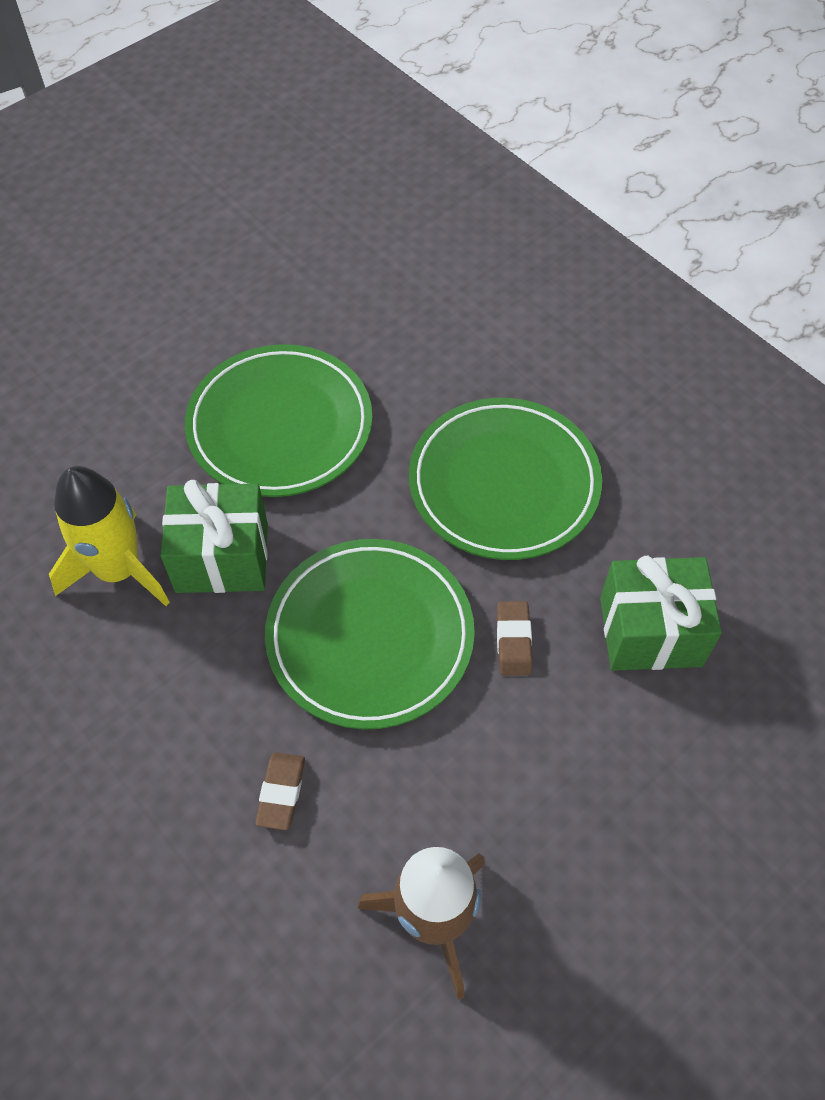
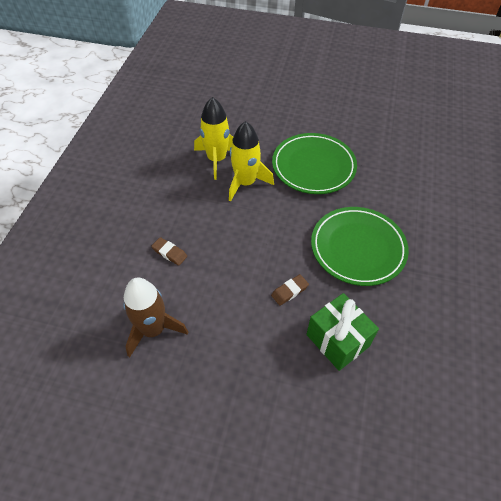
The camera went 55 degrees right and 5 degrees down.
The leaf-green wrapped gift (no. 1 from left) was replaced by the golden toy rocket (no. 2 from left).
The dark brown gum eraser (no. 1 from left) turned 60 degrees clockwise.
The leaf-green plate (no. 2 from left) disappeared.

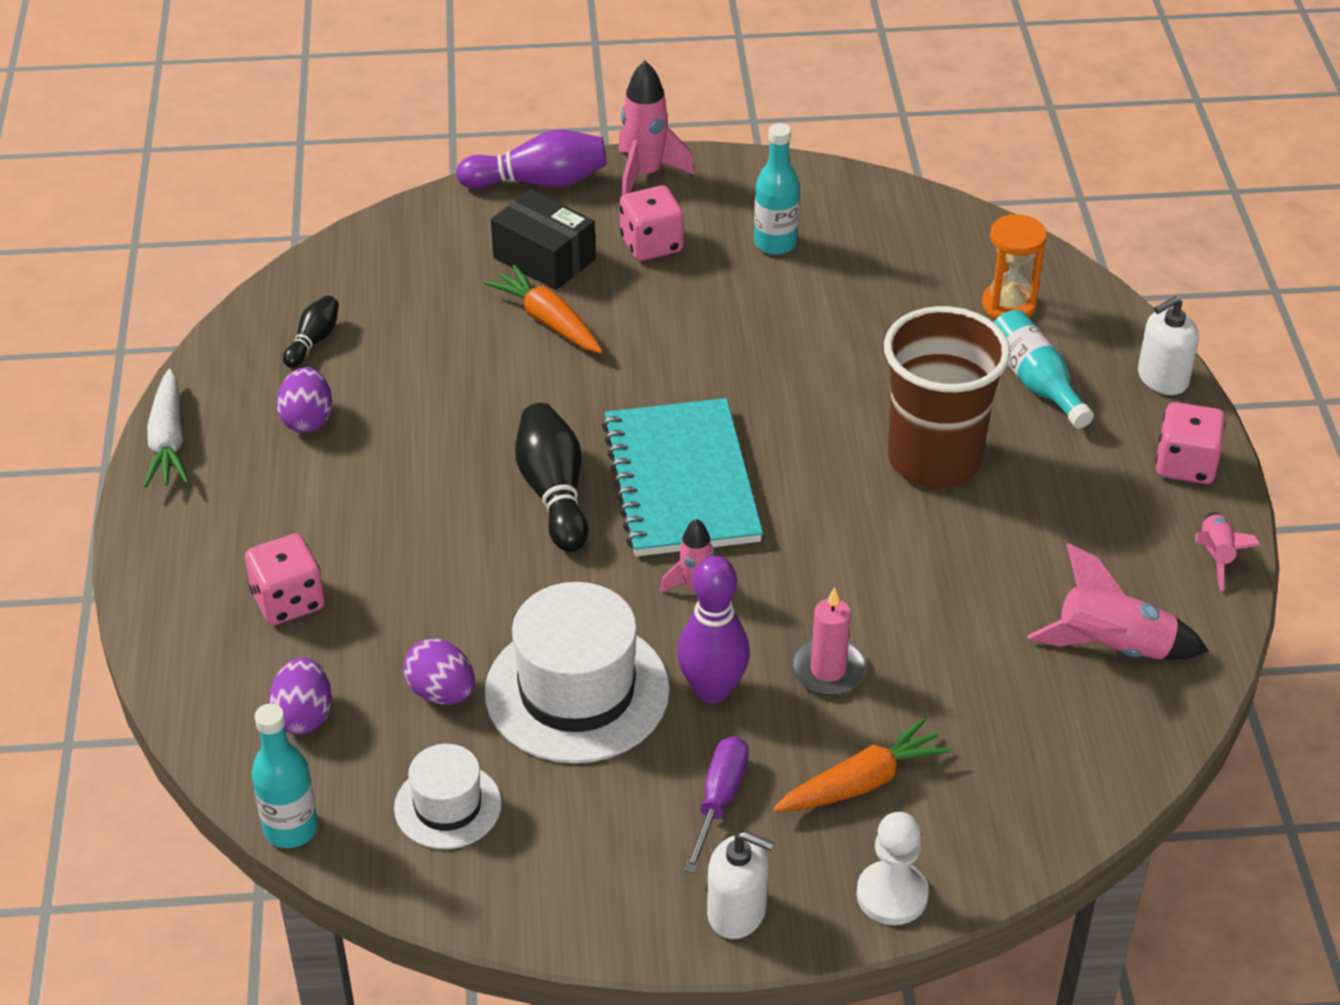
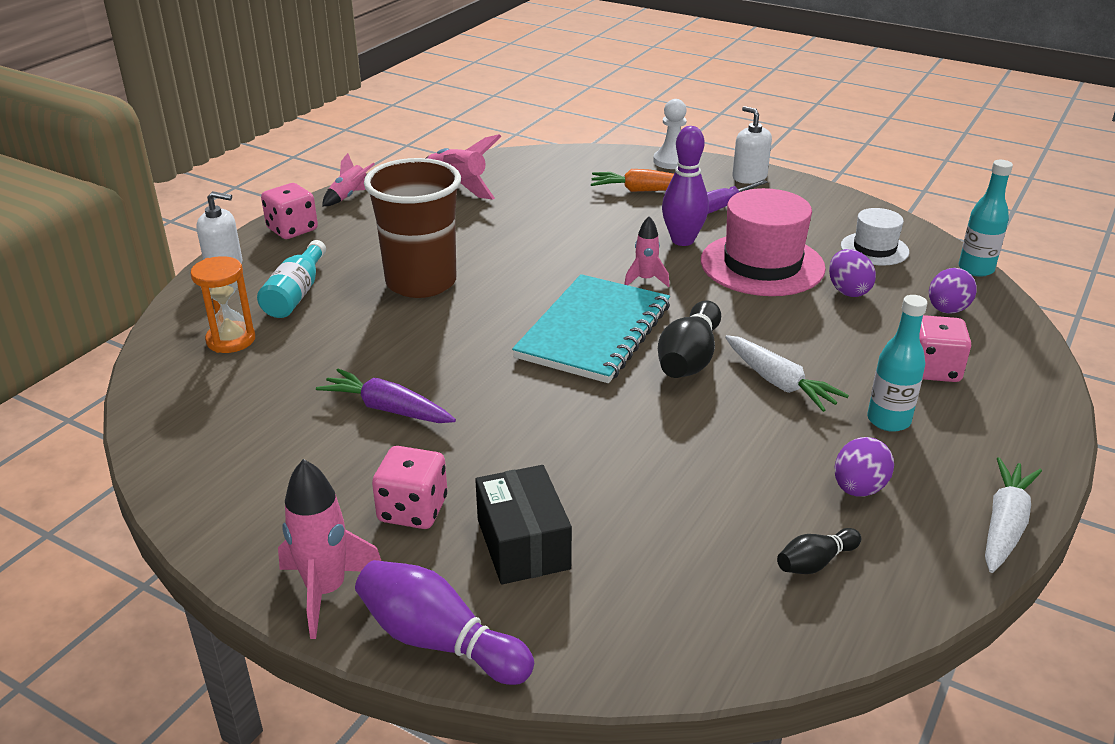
The camera went 145 degrees left and 10 degrees down.
The orange-coloured carrot (no. 1 from left) disappeared.
The snow-white tall hat (no. 2 from left) became the pink tall hat.
The turquoise flask (no. 2 from left) moved.
The pink candle disappeared.
The purple carrot appeared.
The snow-white carrot (no. 1 from left) appeared.

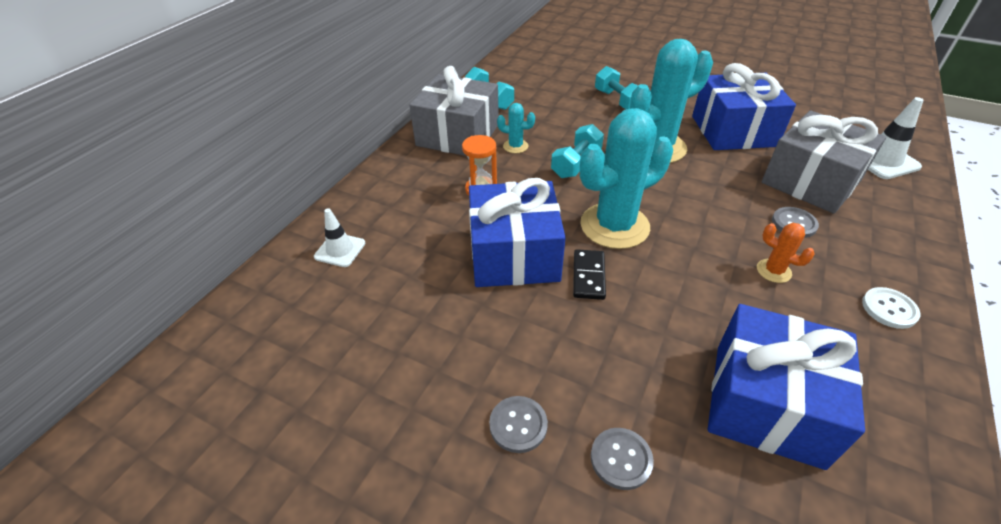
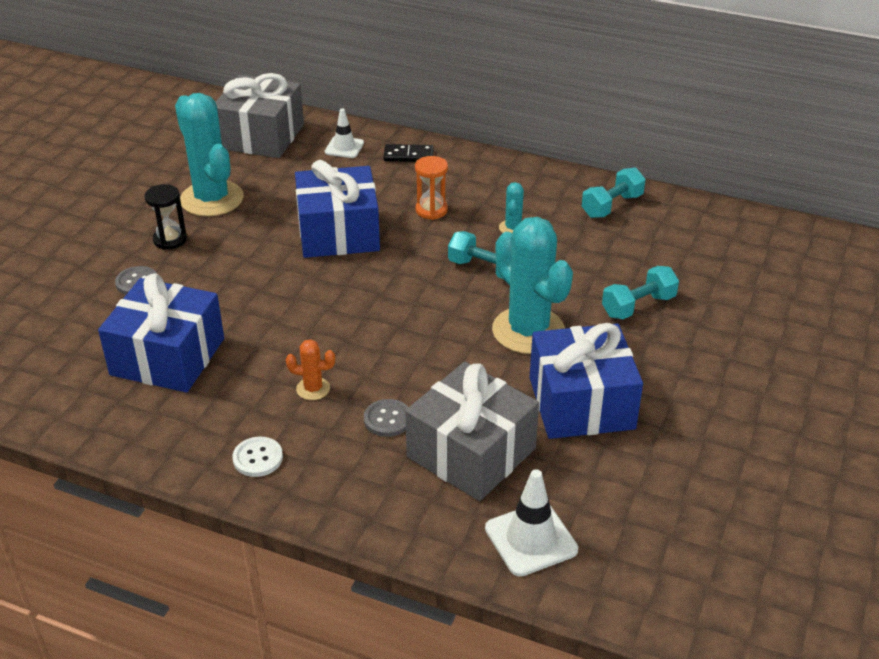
The camera went 85 degrees right and 5 degrees down.
The ash-grey wrapped gift (no. 1 from left) moved.
The ash-grey sewing button (no. 1 from left) was replaced by the black sandglass.
The black domino tile moved.
The turquoise cactus (no. 2 from left in the first image) moved.
The orange-coloured cactus turned 60 degrees clockwise.

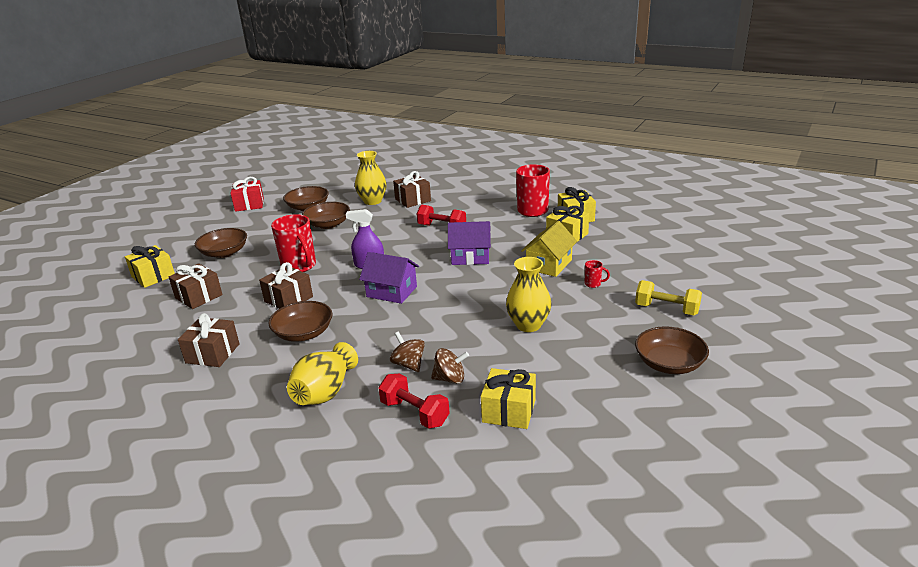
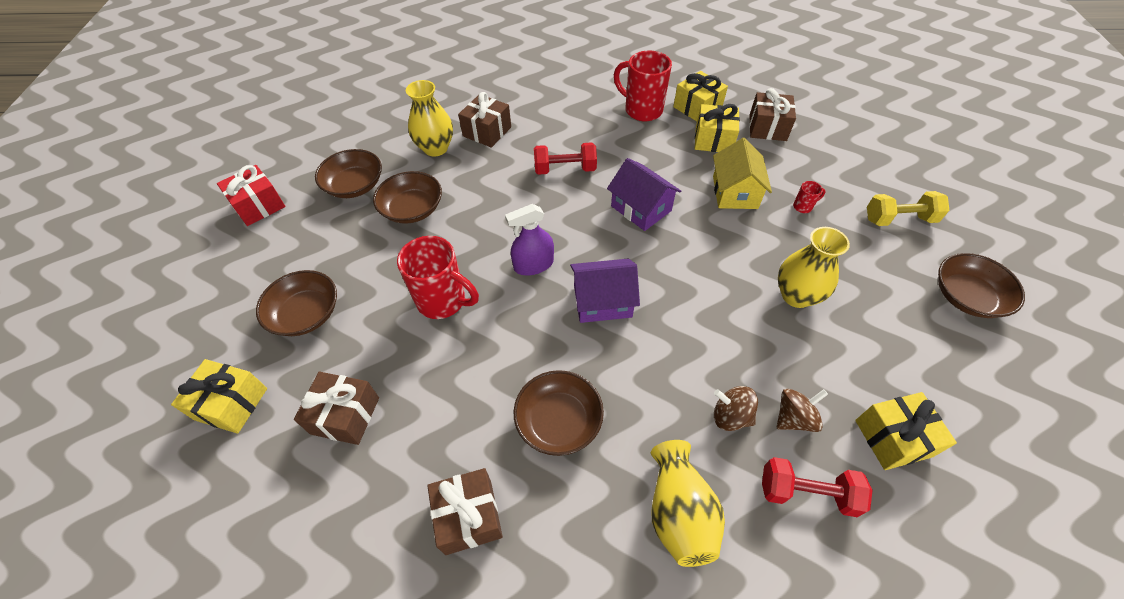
The camera went 30 degrees left and 25 degrees up.
The dark brown wrapped gift (no. 3 from left in the first image) moved.
The purple cottage (no. 2 from left) turned 75 degrees clockwise.

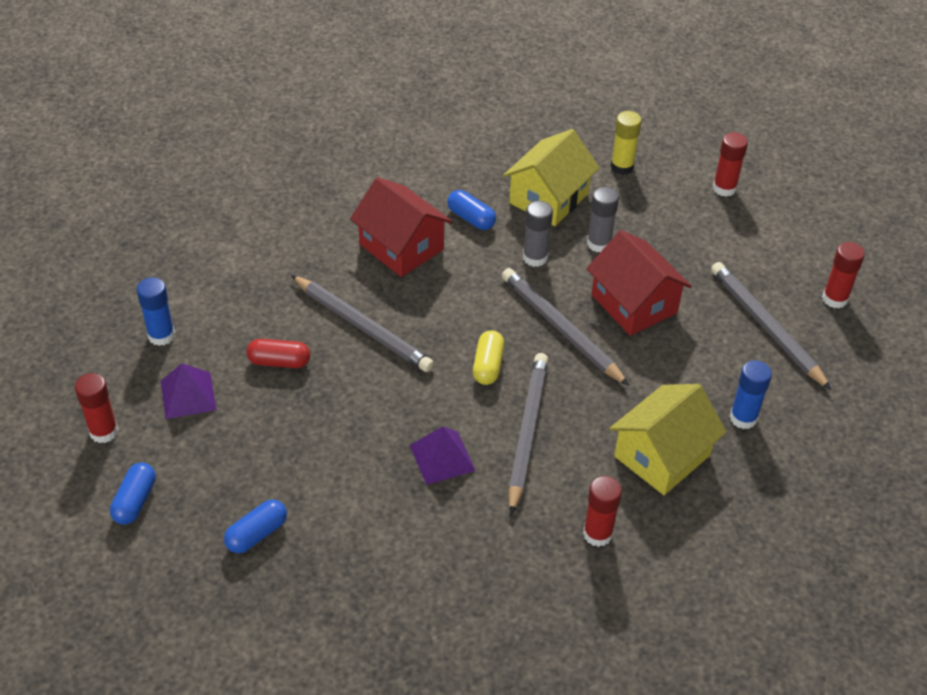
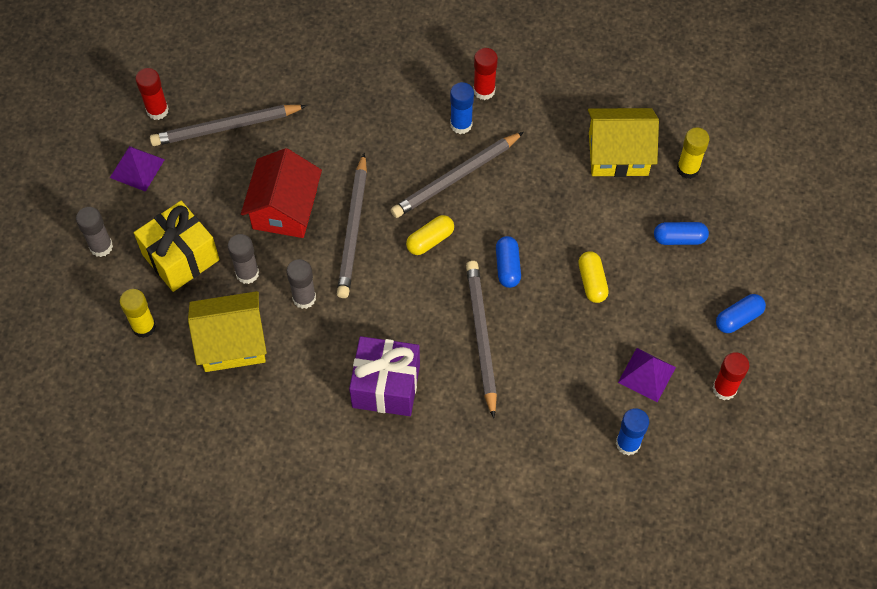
The camera went 135 degrees left and 15 degrees up.
The scarlet pill disappeared.
The scarlet cottage (no. 1 from left) was replaced by the purple wrapped gift.
The purple solid pyramid (no. 2 from left in the first image) moved.
The cobalt pill (no. 3 from left in the first image) moved.
The golden cottage (no. 2 from left) moved.
The ash-grey lead pencil (no. 4 from left in the first image) turned 60 degrees clockwise.
The scarlet glue (no. 3 from left) became the ash-grey glue (no. 1 from left).
The cobalt glue (no. 2 from left in the first image) moved.
The golden wrapped gift appeared.
The golden pill (no. 2 from left) appeared.
The golden glue (no. 2 from left) appeared.

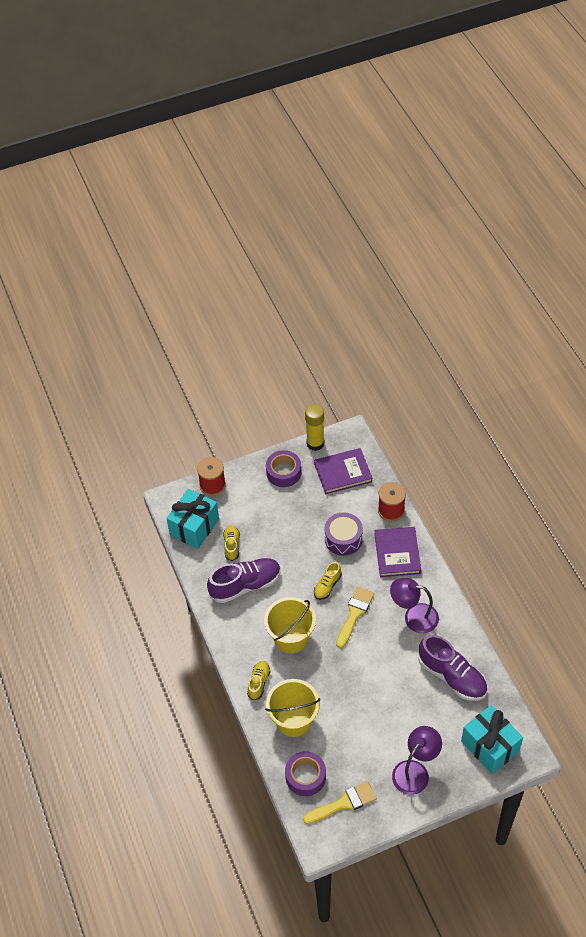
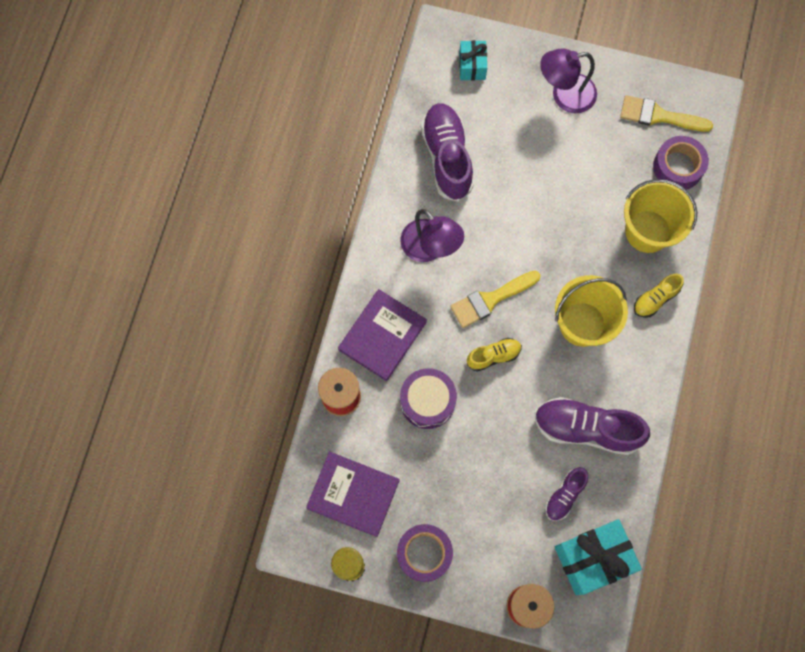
The camera went 145 degrees left and 20 degrees up.
The golden lace-up shoe (no. 1 from left) became the purple lace-up shoe (no. 2 from left).
The turquoise wrapped gift (no. 2 from left in the first image) changed to 0.55 times the size.

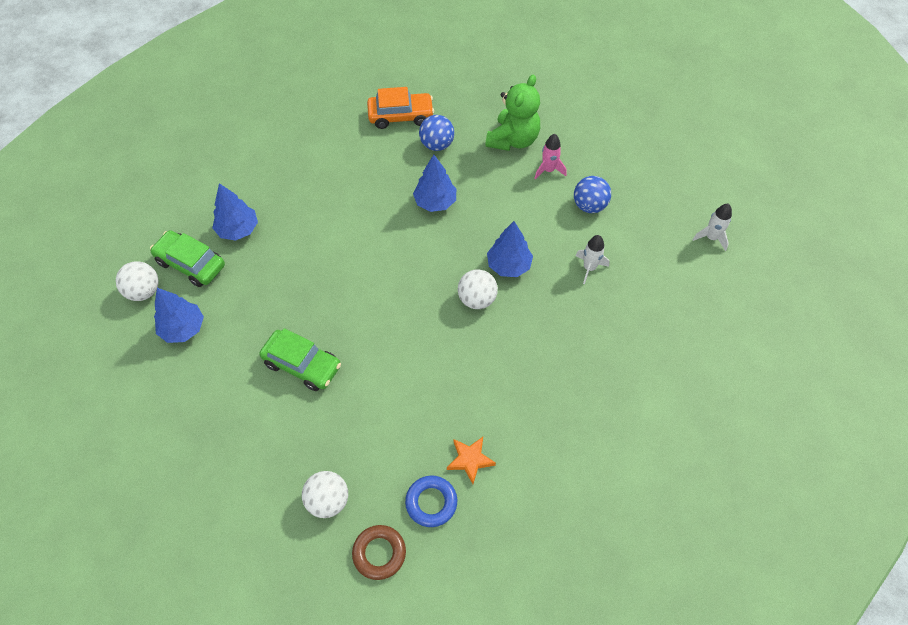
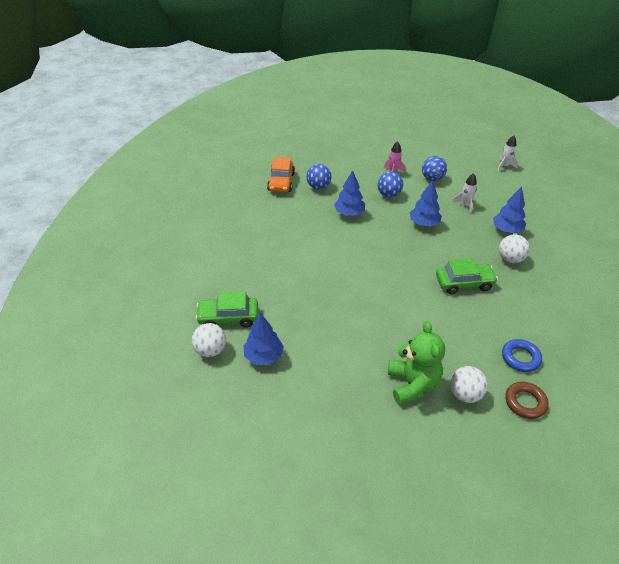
The camera went 35 degrees left and 15 degrees down.
The cobalt fir tree (no. 2 from left in the first image) moved.
The leaf-green car (no. 2 from left) moved.
The orange-coloured car turned 135 degrees clockwise.
The orange-coloured star shape disappeared.
The snow-white sphere (no. 3 from left) moved.
The leaf-green stuffed bear moved.
The cobalt sphere (no. 2 from left) appeared.

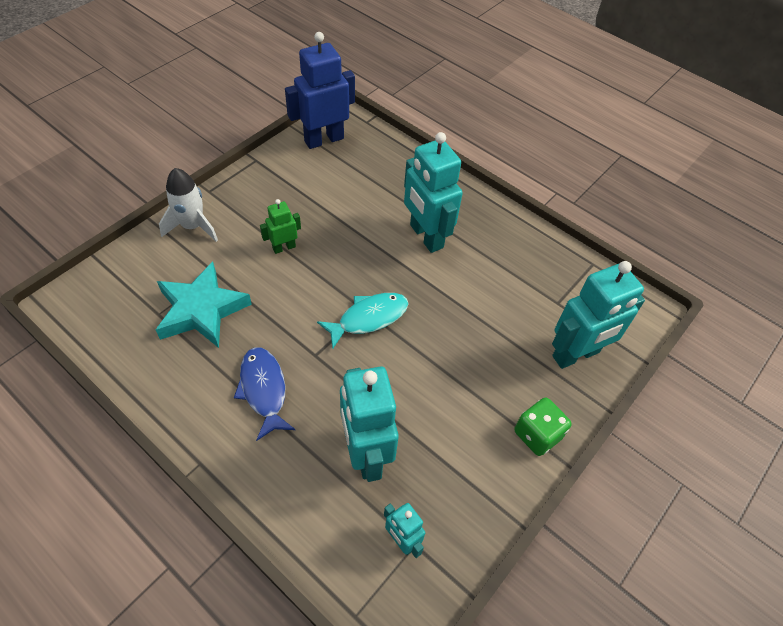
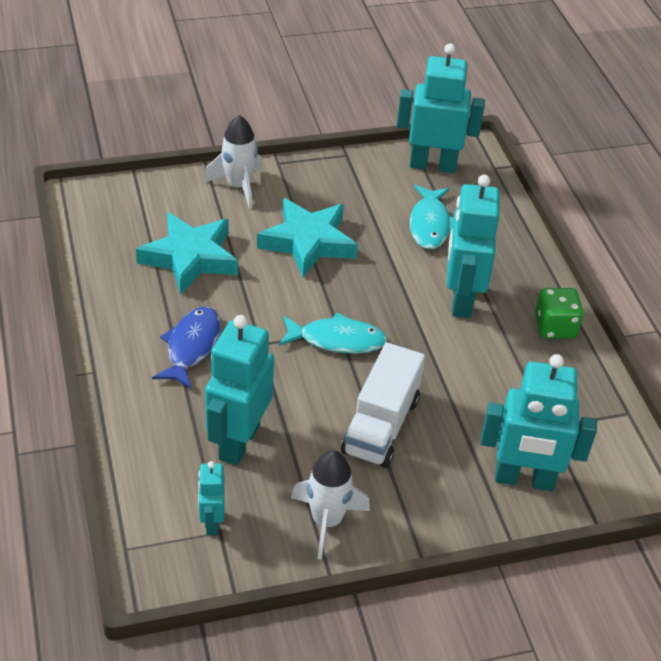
The camera went 35 degrees right and 10 degrees down.
The leaf-green robot figure was replaced by the turquoise star shape (no. 2 from left).
The cobalt robot figure became the turquoise robot figure (no. 3 from left).
The leaf-green game die moved.
The snow-white toy rocket (no. 2 from left) appeared.
The snow-white toy truck appeared.
The turquoise fish (no. 2 from left) appeared.

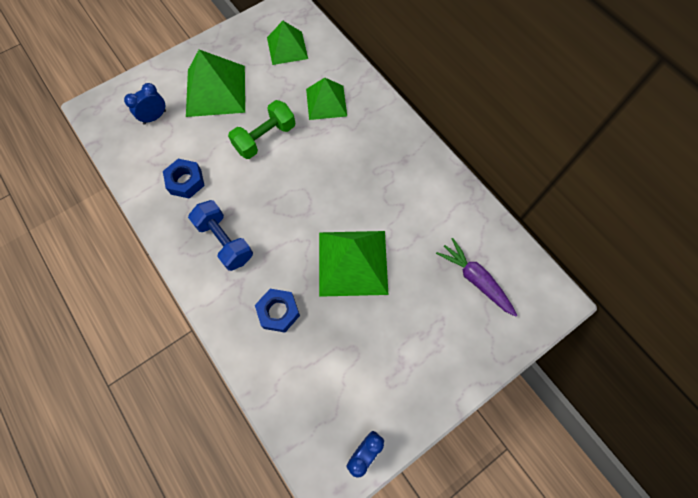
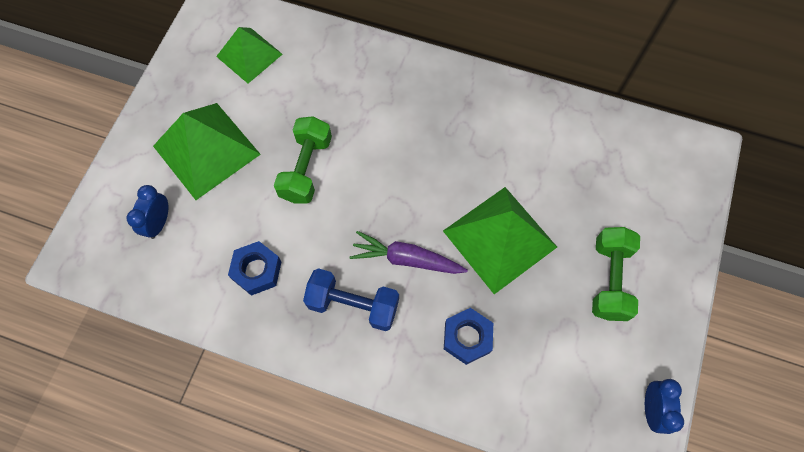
The camera went 35 degrees left and 0 degrees up.
The leaf-green solid pyramid (no. 3 from left) disappeared.
The purple carrot moved.
The leaf-green free weight (no. 2 from left) appeared.

